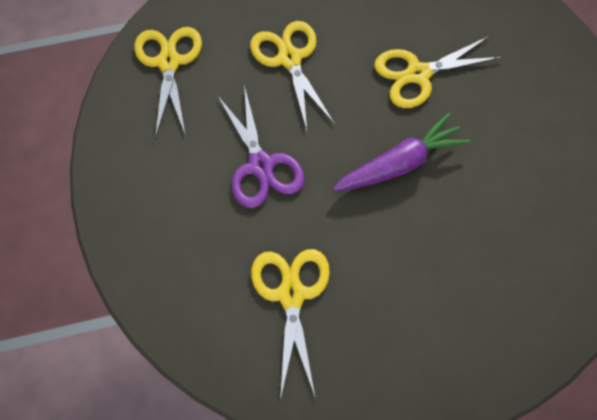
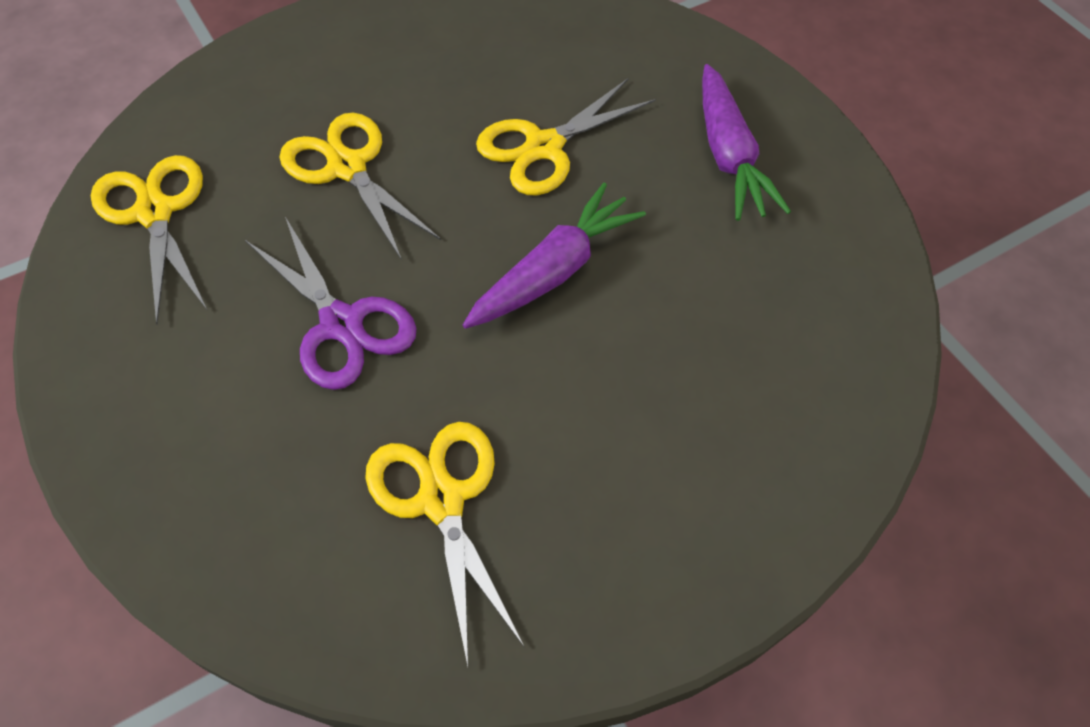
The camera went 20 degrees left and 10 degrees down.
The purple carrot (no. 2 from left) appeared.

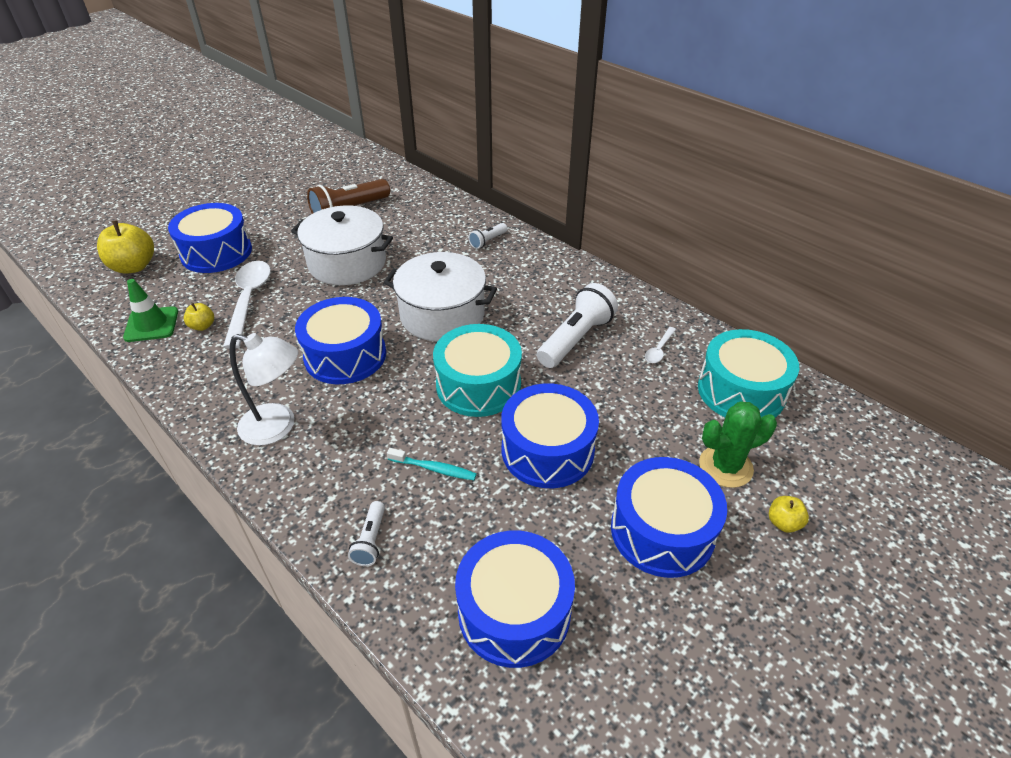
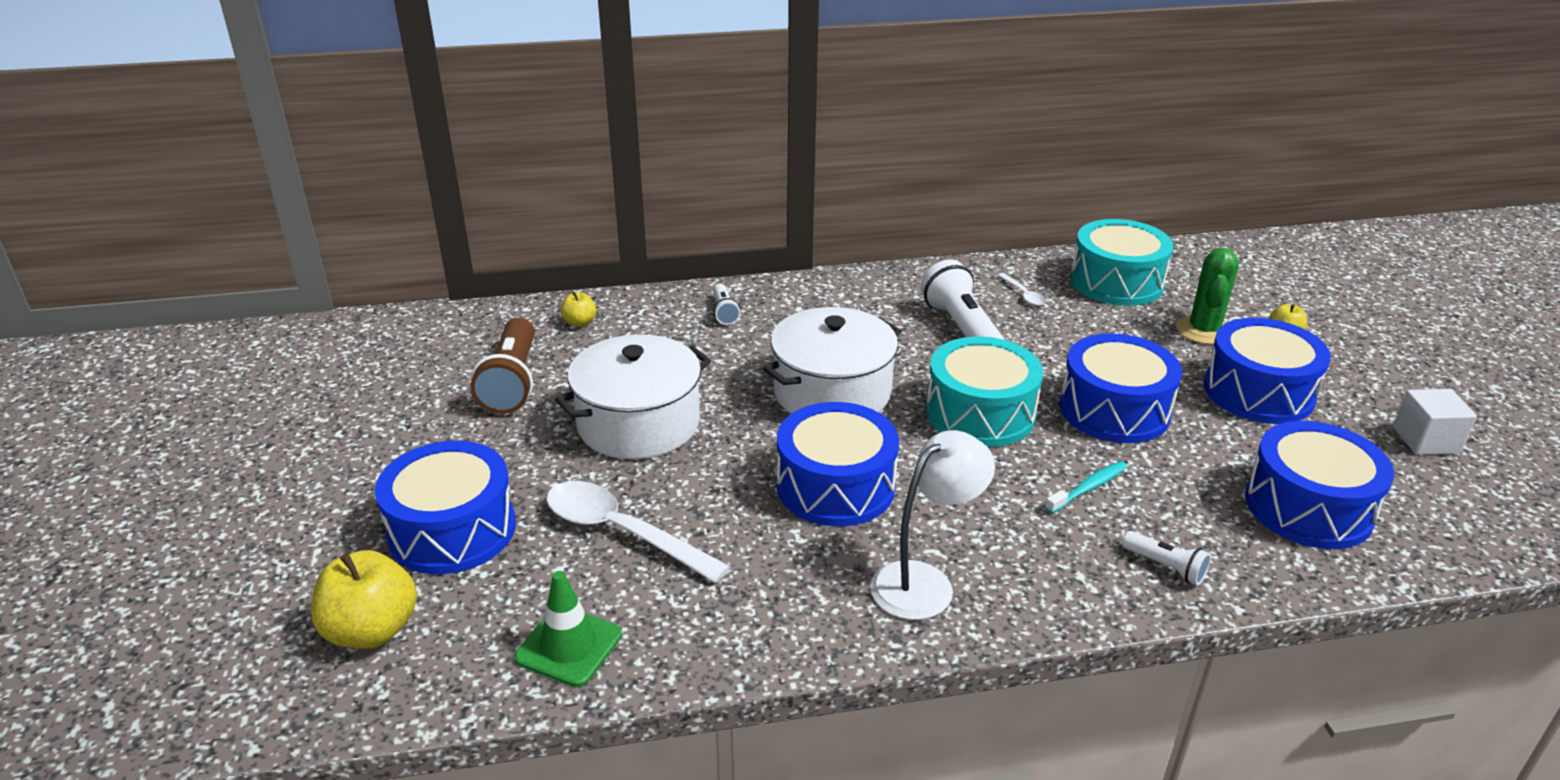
The camera went 55 degrees left and 10 degrees down.
The golden apple fruit (no. 2 from left) moved.
The snow-white cube appeared.

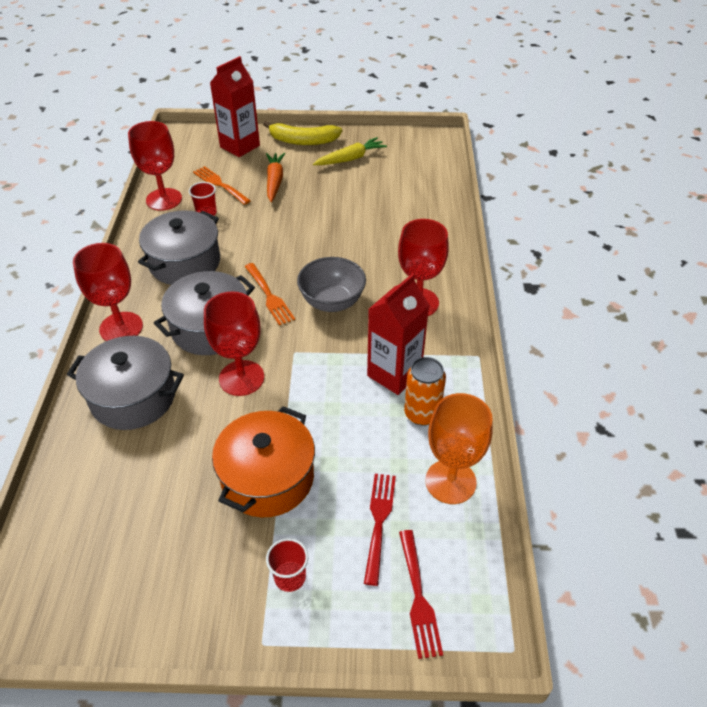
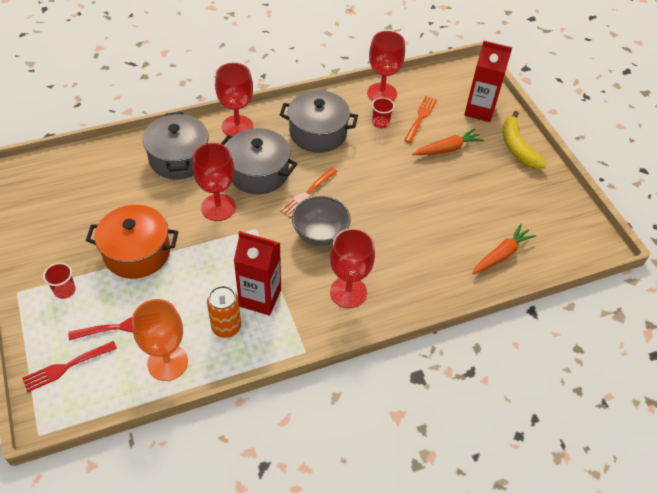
The camera went 65 degrees right and 5 degrees up.
The golden carrot disappeared.
The orange-coloured carrot (no. 2 from left) appeared.

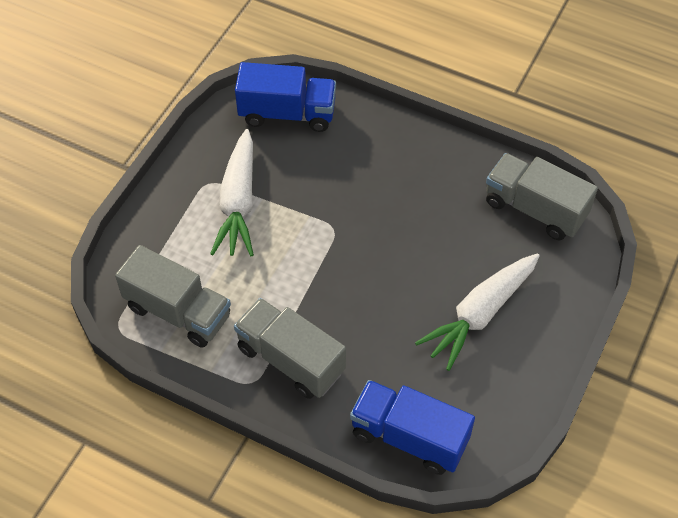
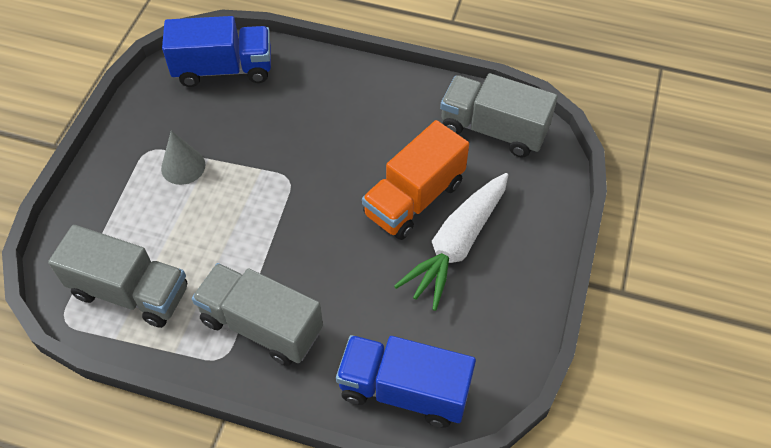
The camera went 10 degrees left and 0 degrees up.
The snow-white carrot (no. 1 from left) was replaced by the ash-grey cone shape.
The orange-coloured toy truck appeared.

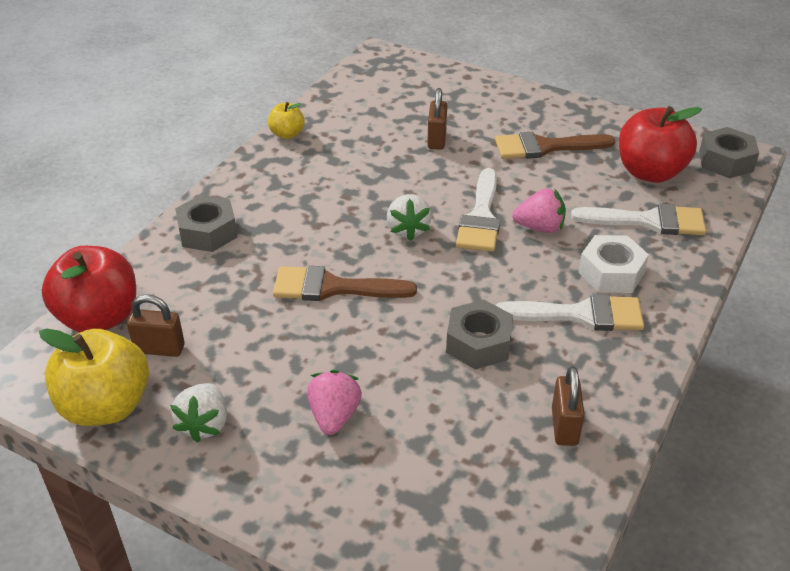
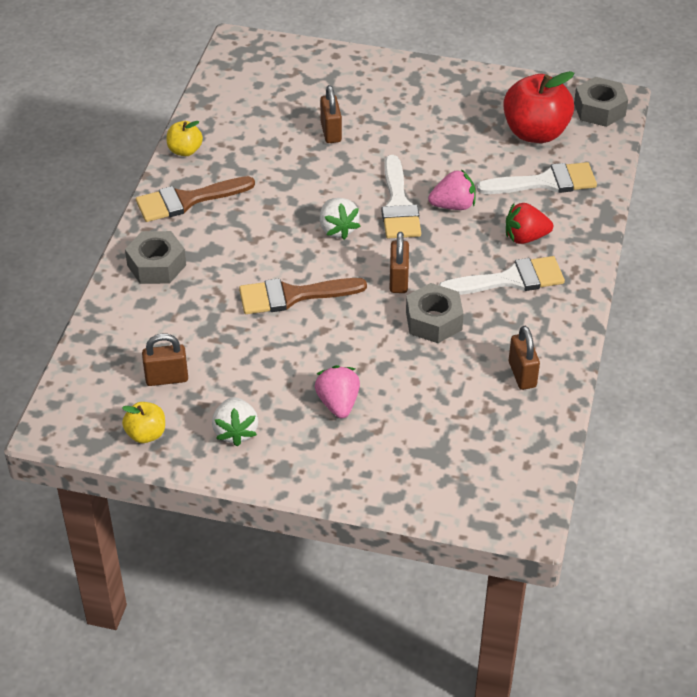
The camera went 15 degrees left and 5 degrees up.
The golden apple fruit (no. 1 from left) changed to 0.51 times the size.
The scarlet apple fruit (no. 1 from left) disappeared.
The dark brown paintbrush (no. 2 from left in the first image) moved.
The snow-white nut was replaced by the scarlet berry.
The dark brown lock (no. 3 from left) appeared.

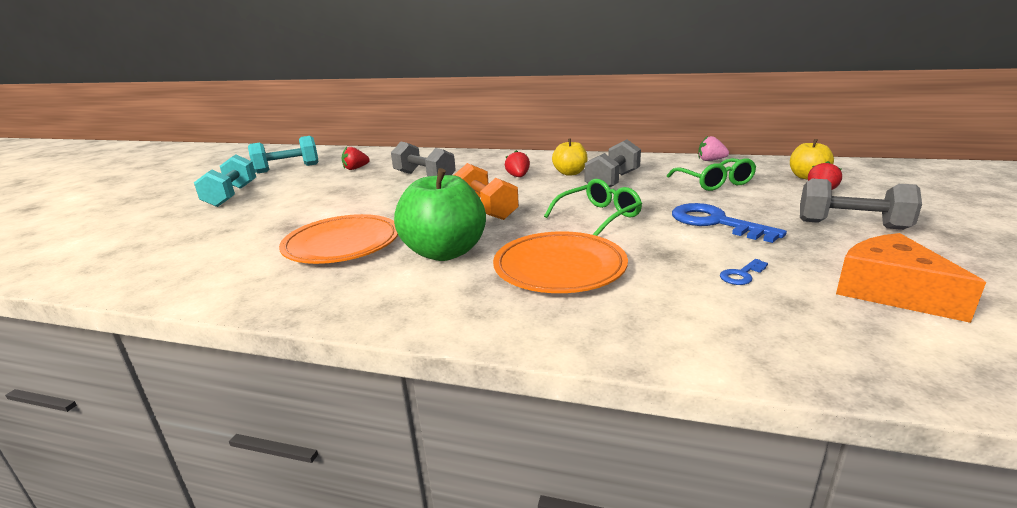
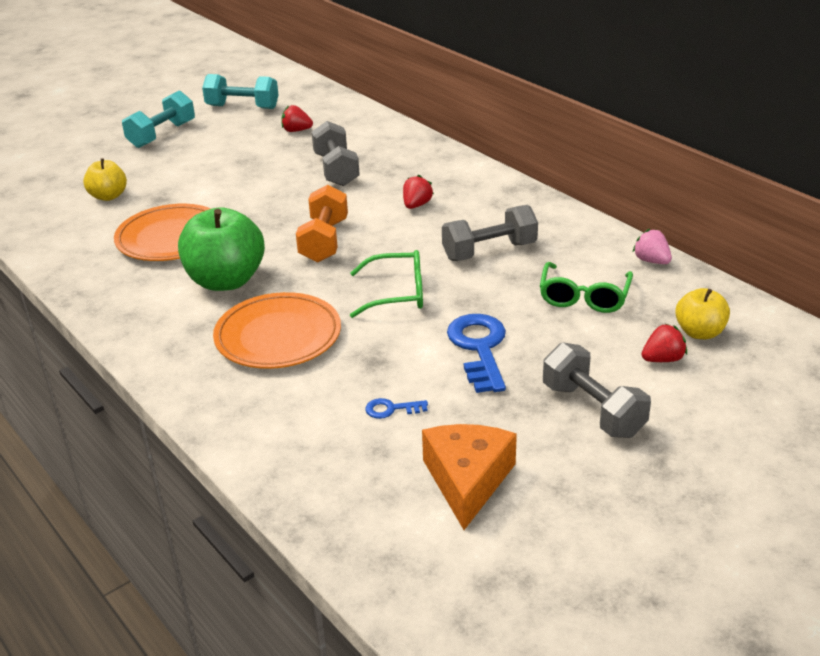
The camera went 35 degrees right and 10 degrees up.
The golden apple fruit (no. 1 from left) moved.

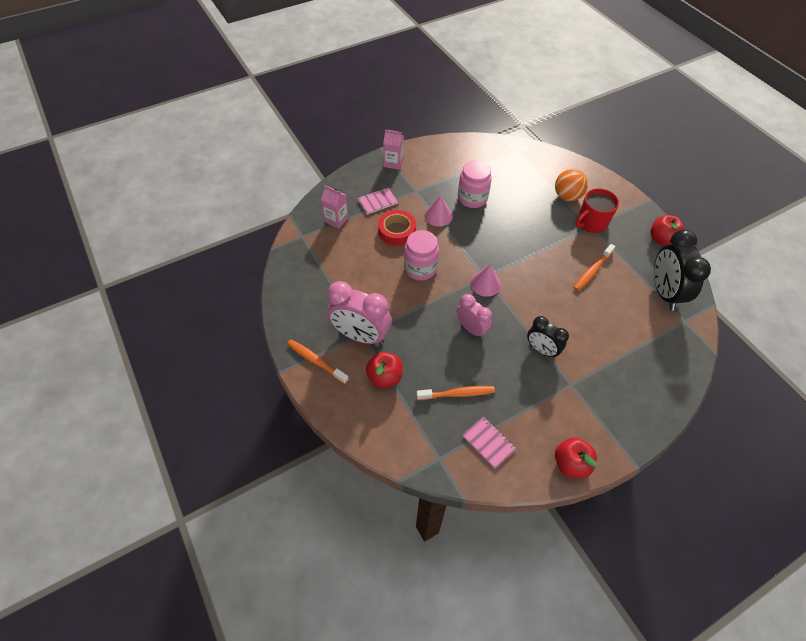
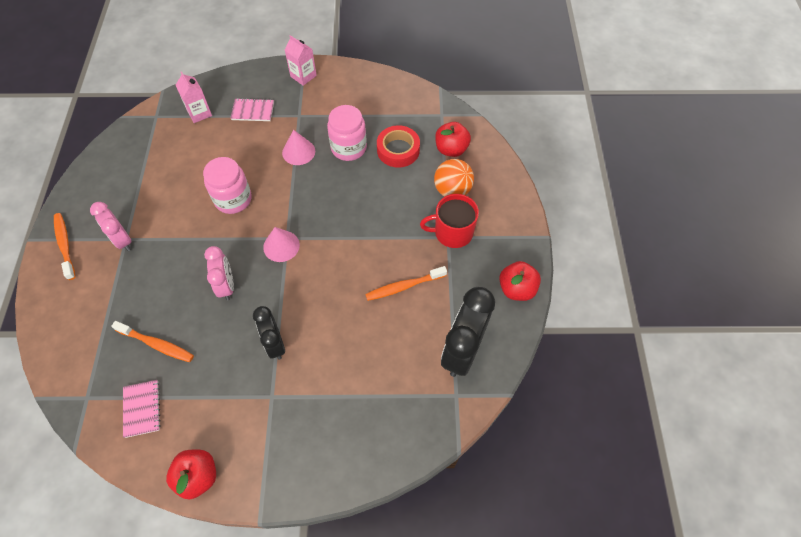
The camera went 30 degrees right and 5 degrees up.
The pink bedside clock (no. 1 from left) changed to 0.61 times the size.
The scarlet apple fruit (no. 1 from left in the first image) moved.
The scarlet sticky tape moved.

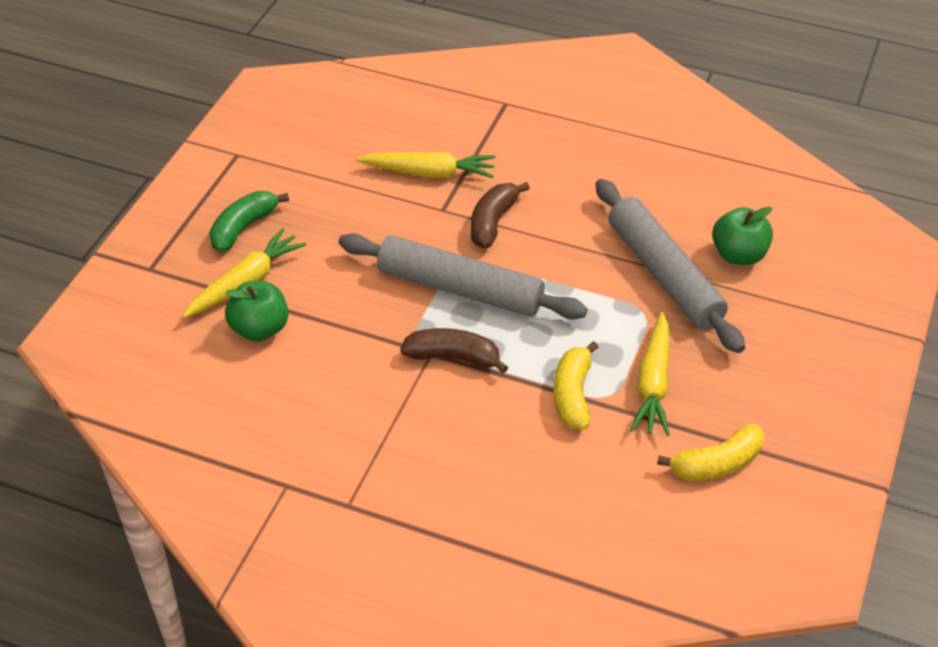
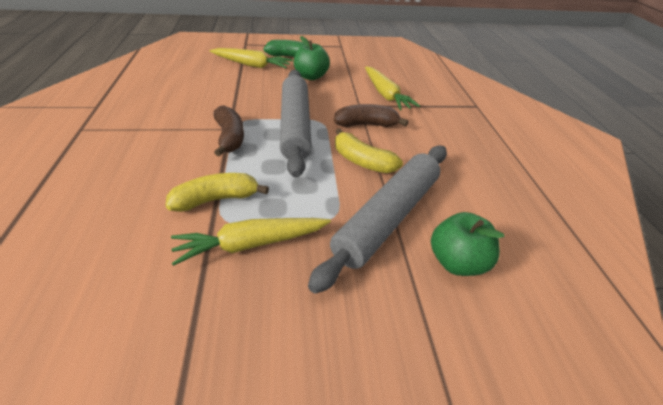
The camera went 60 degrees right and 5 degrees down.
The leaf-green apple fruit (no. 1 from left) moved.
The golden banana fruit (no. 2 from left) moved.

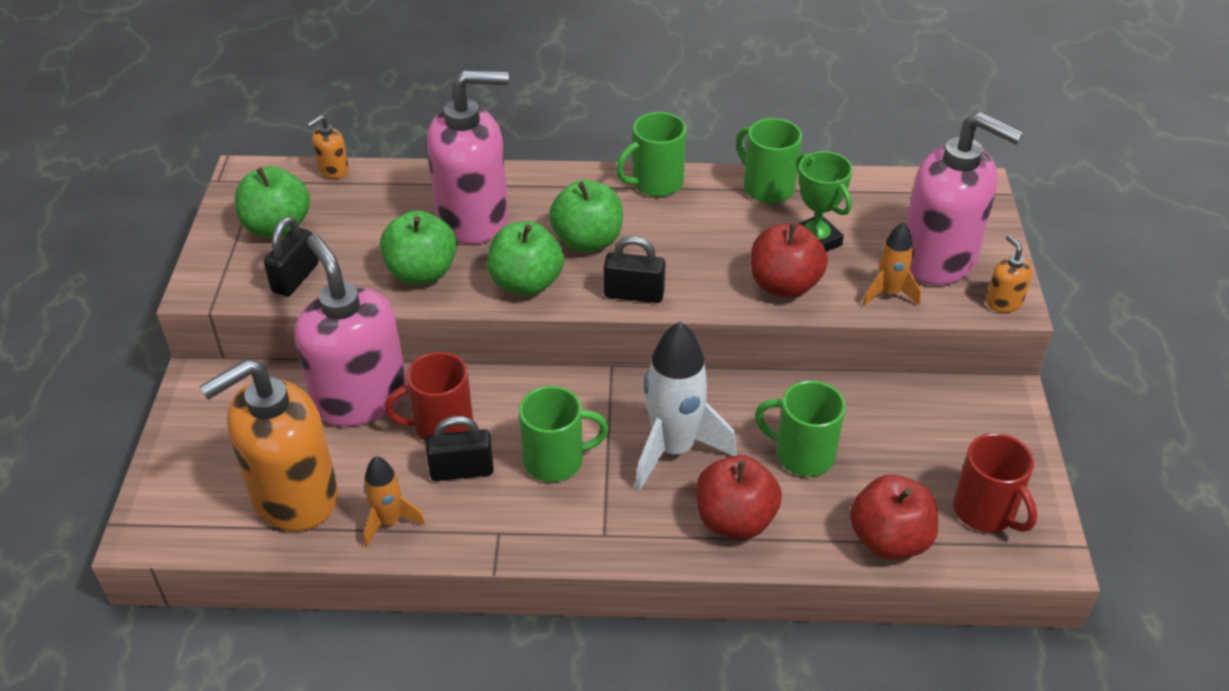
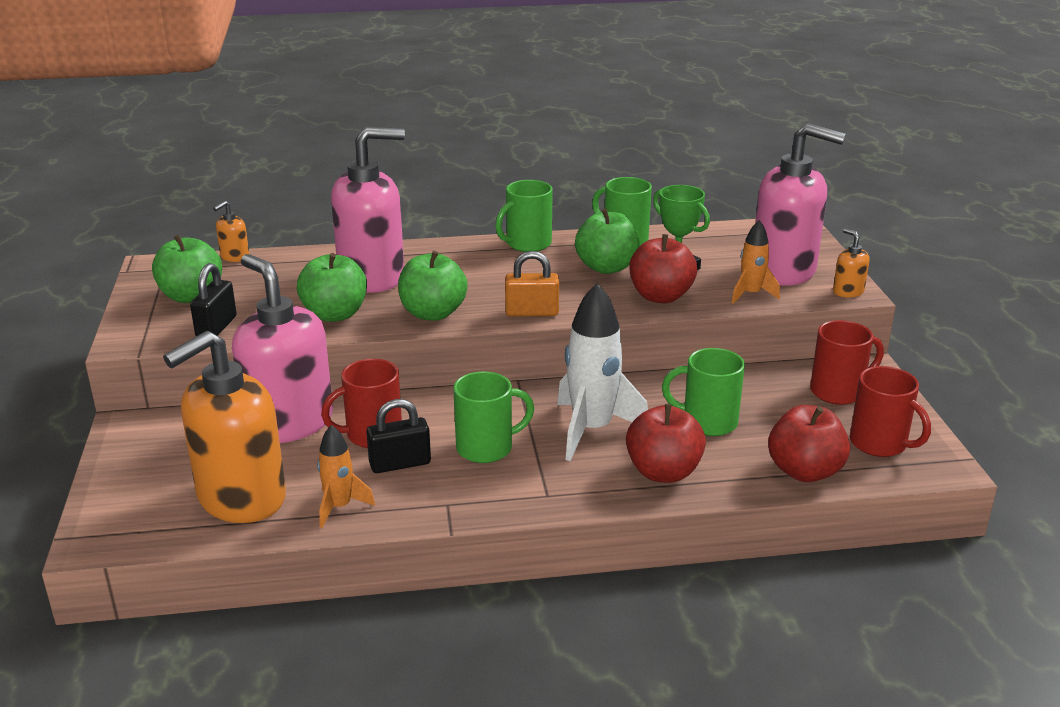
The camera went 10 degrees left and 15 degrees down.
The leaf-green apple fruit (no. 4 from left) moved.
The black lock (no. 3 from left) became the orange-coloured lock.
The scarlet mug (no. 2 from left) appeared.

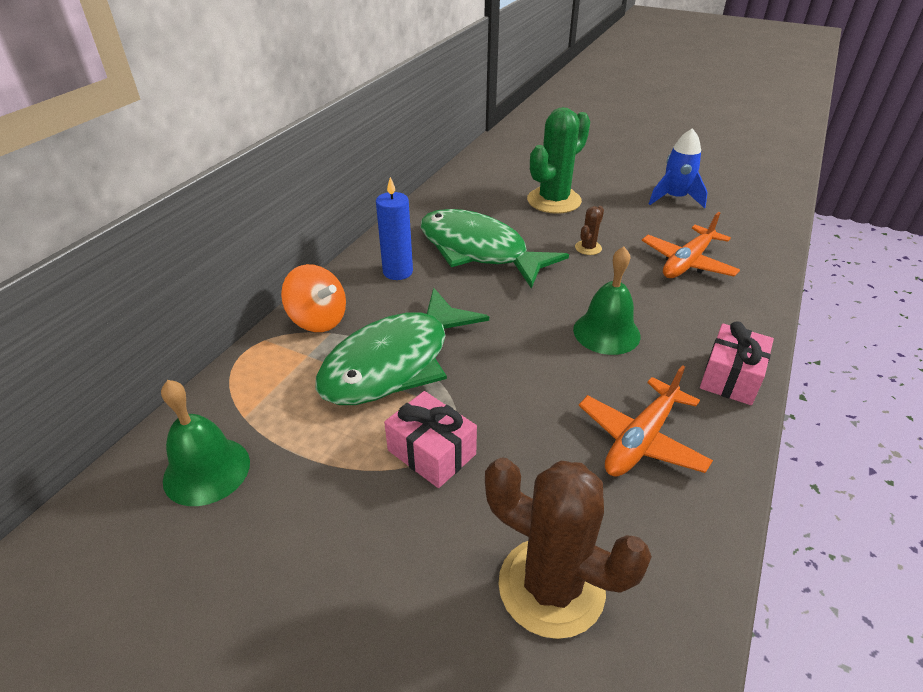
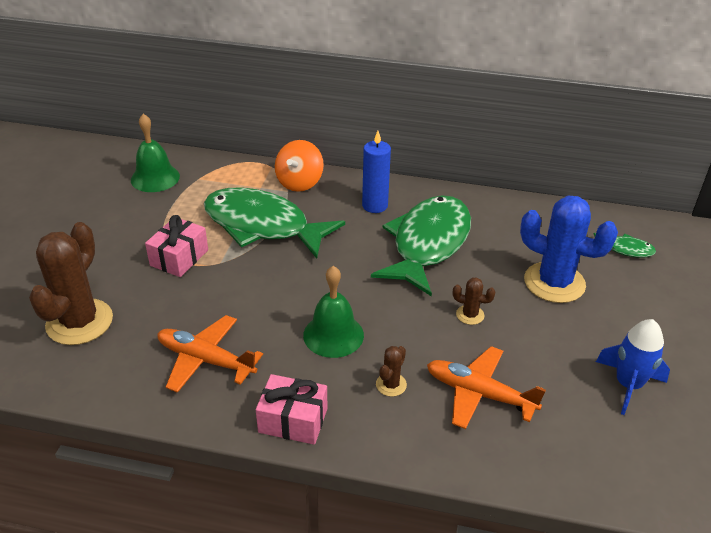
The camera went 75 degrees right and 0 degrees up.
The leaf-green cactus became the cobalt cactus.
The dark brown cactus (no. 2 from left) appeared.
The leaf-green fish (no. 3 from left) appeared.

